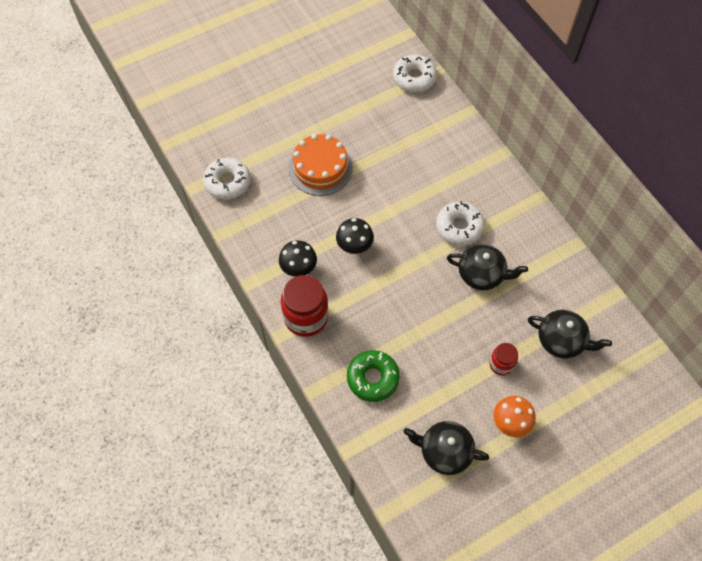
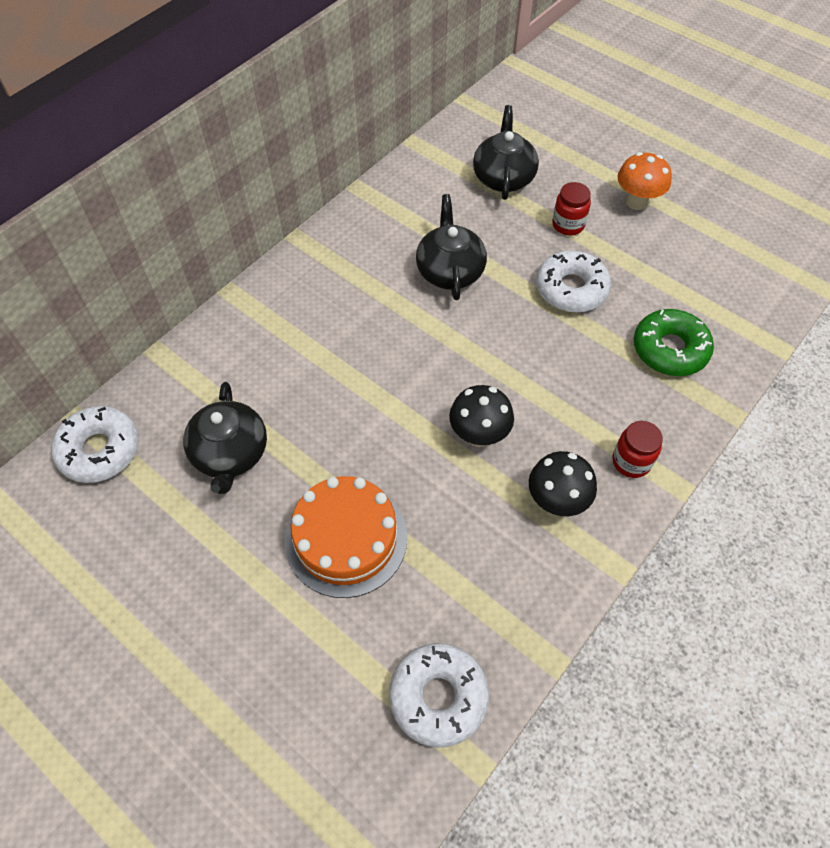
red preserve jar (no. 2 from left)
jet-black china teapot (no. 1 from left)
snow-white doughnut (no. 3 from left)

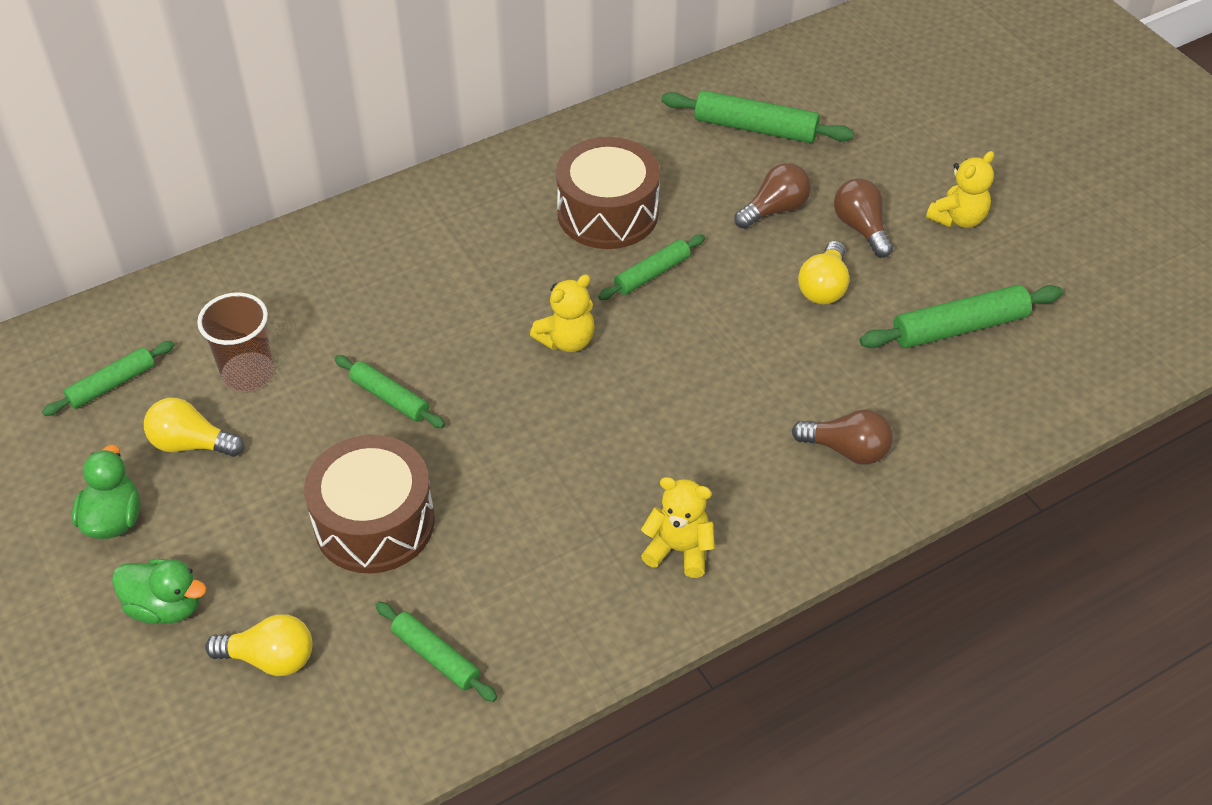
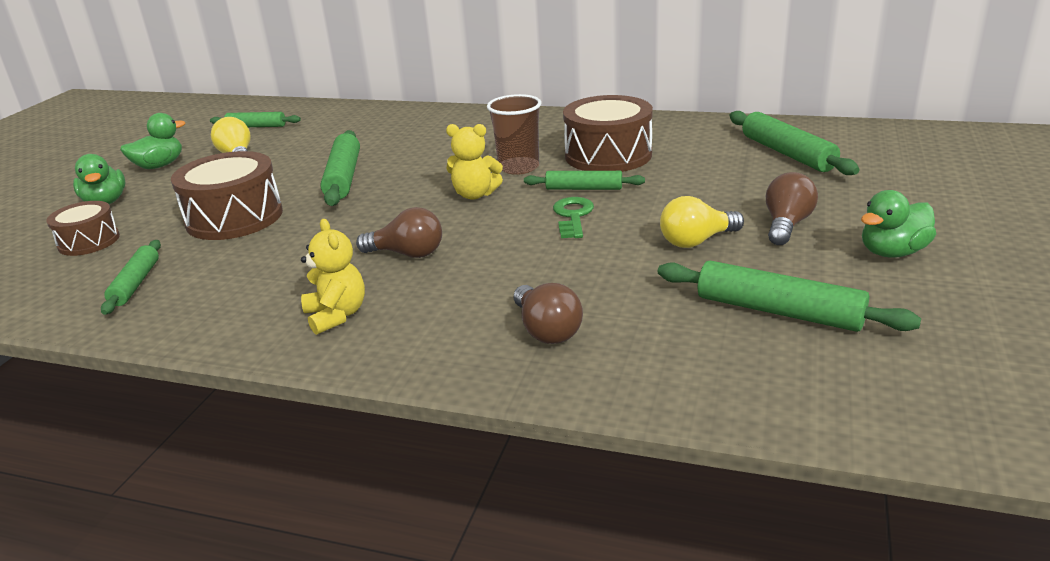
dark brown tumbler
dark brown snare drum (no. 1 from left)
green pastry roller (no. 3 from left)
dark brown bulb (no. 1 from left)
green toy duck (no. 3 from left)
green latchkey

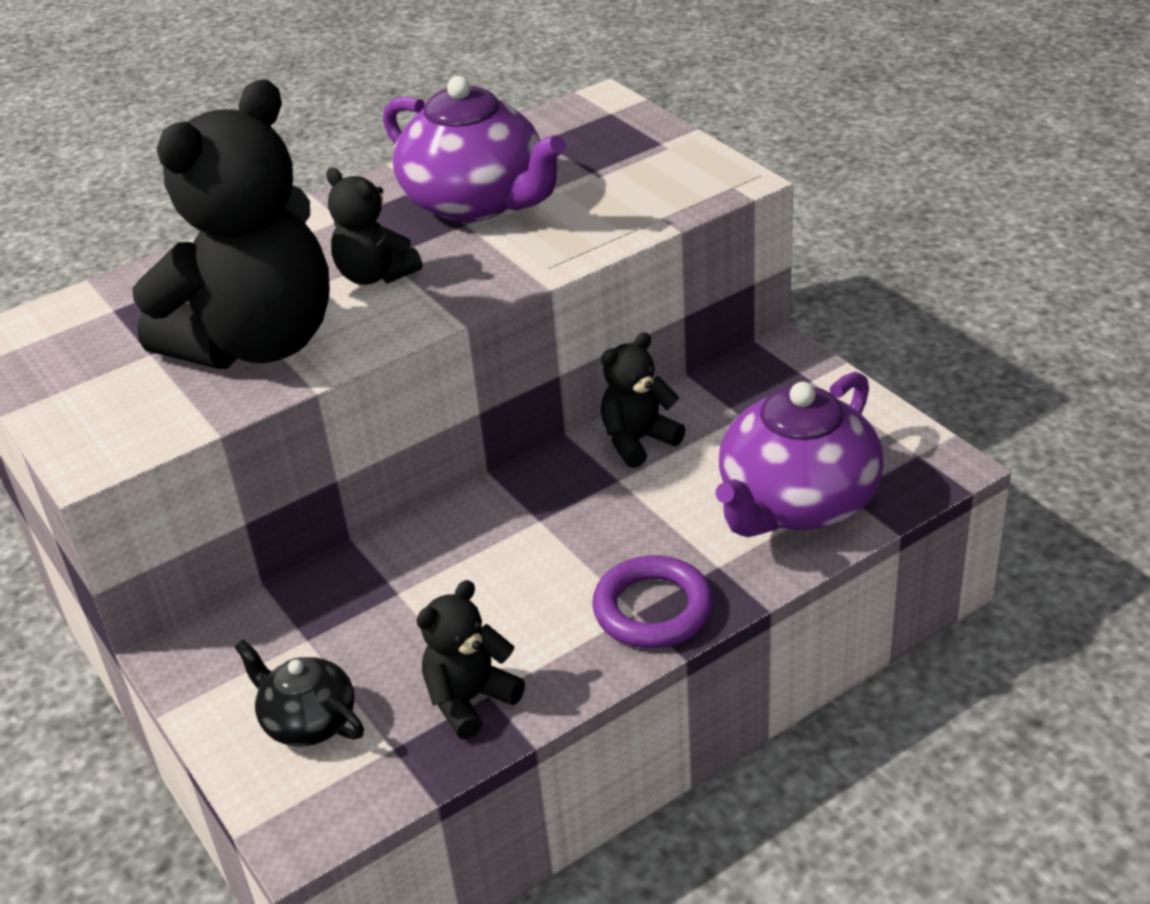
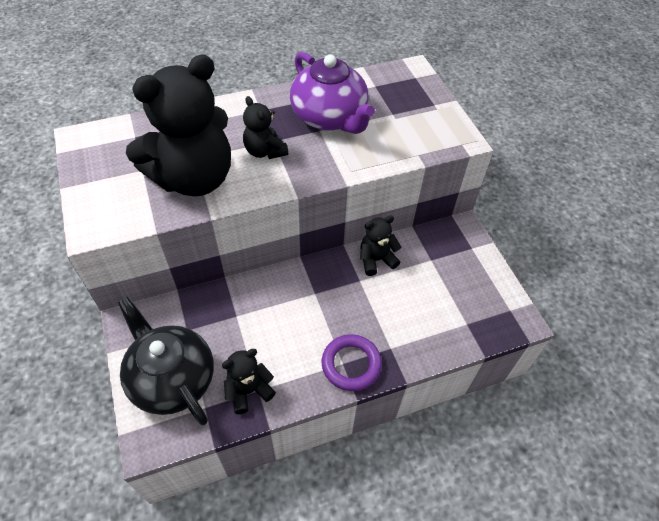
jet-black china teapot
violet china teapot (no. 2 from left in the first image)

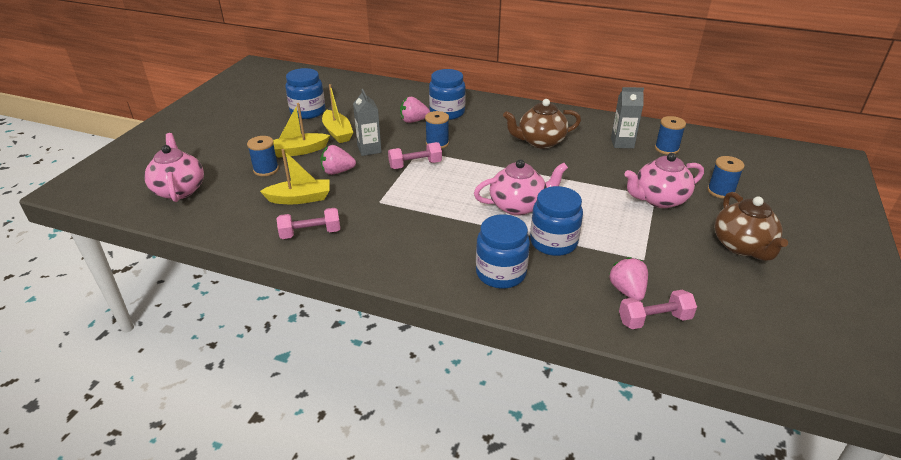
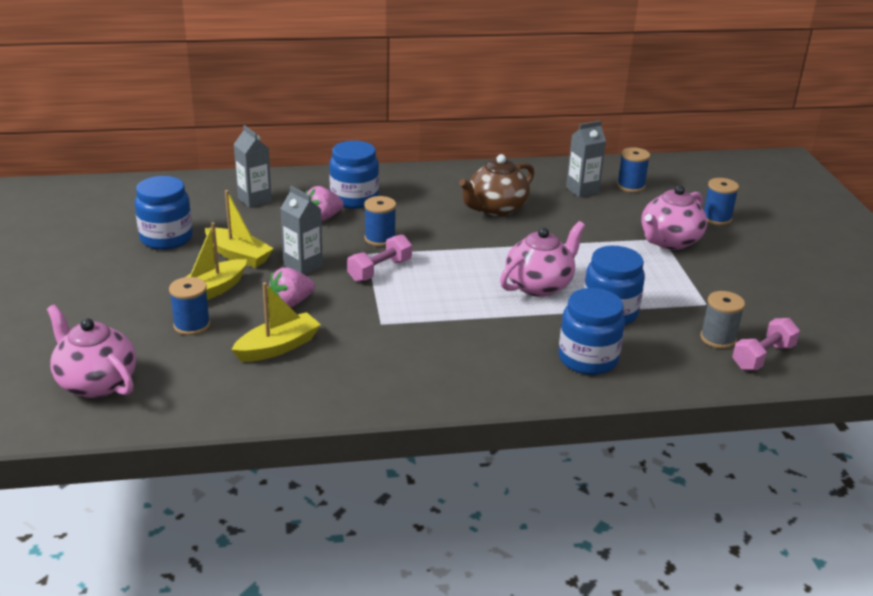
rose-pink free weight (no. 1 from left in the first image)
gray bobbin
dark brown china teapot (no. 2 from left in the first image)
gray carton (no. 1 from left)

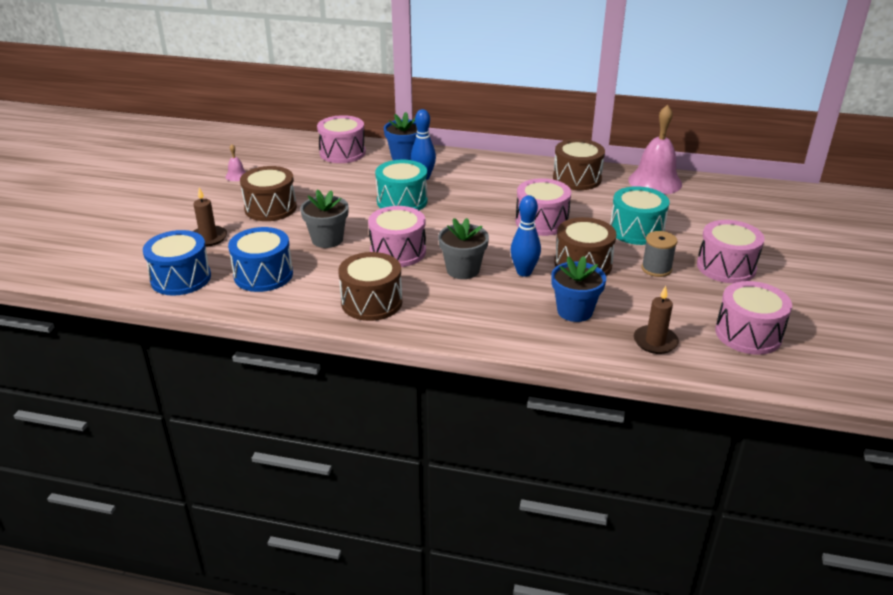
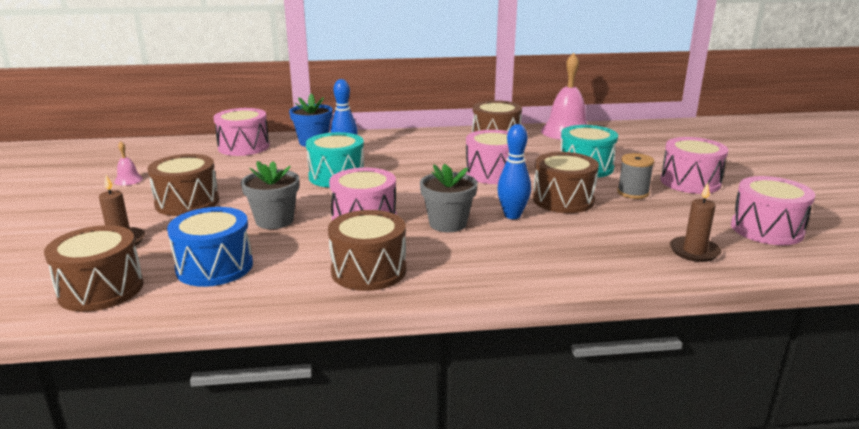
dark brown snare drum (no. 1 from left)
cobalt plant pot (no. 2 from left in the first image)

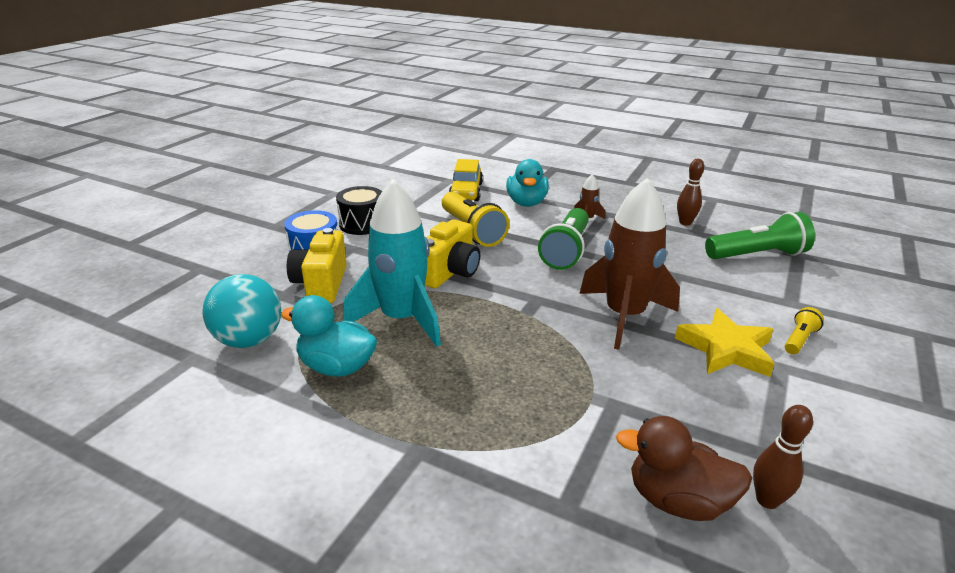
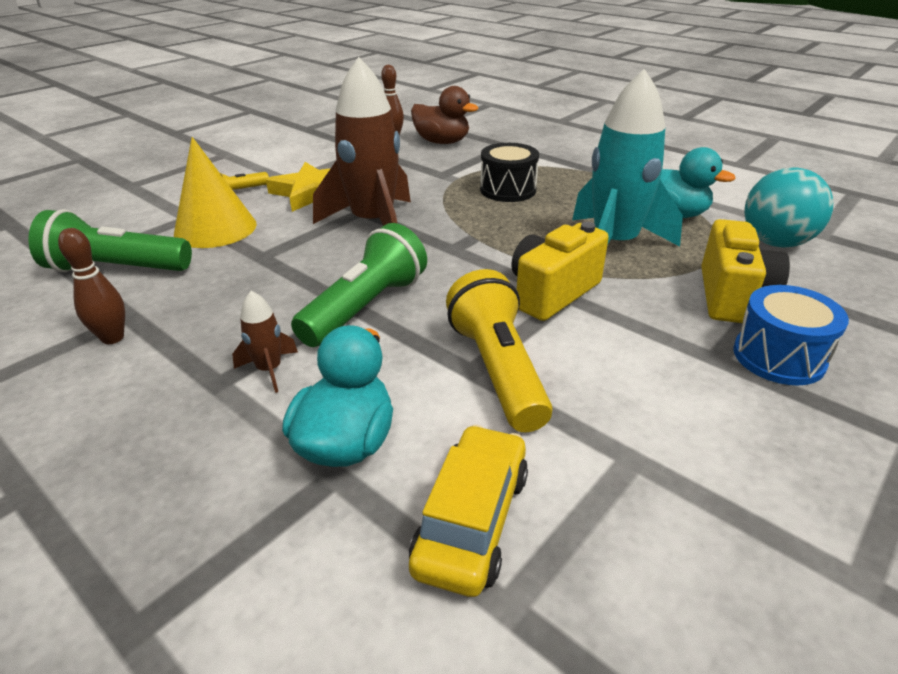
jet-black snare drum
bright yellow solid cone

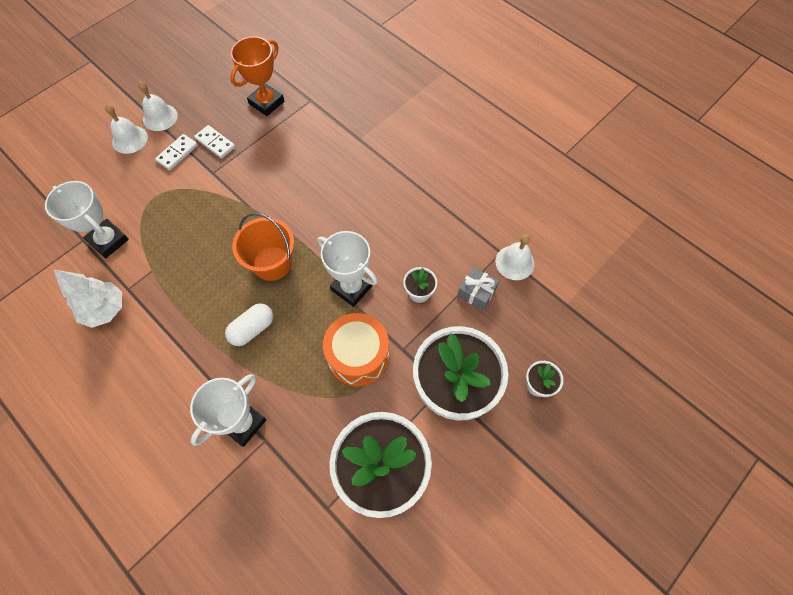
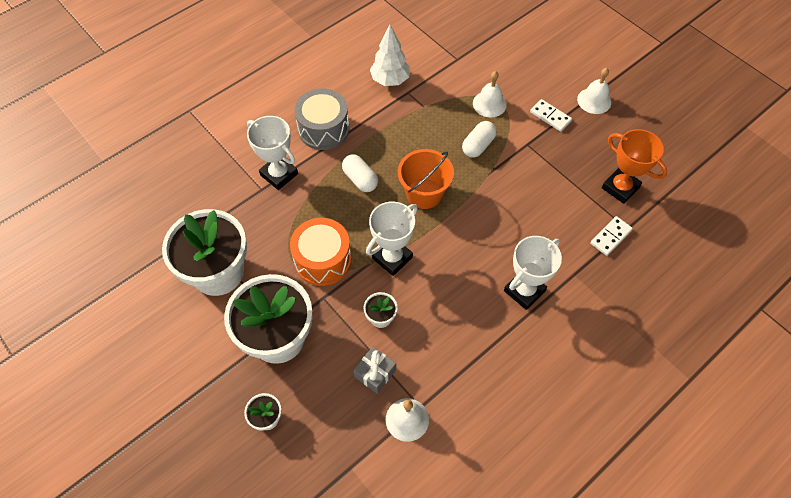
snow-white award cup (no. 3 from left)
snow-white hand bell (no. 2 from left)
snow-white domino (no. 2 from left)
gray snare drum
snow-white pill shape (no. 2 from left)

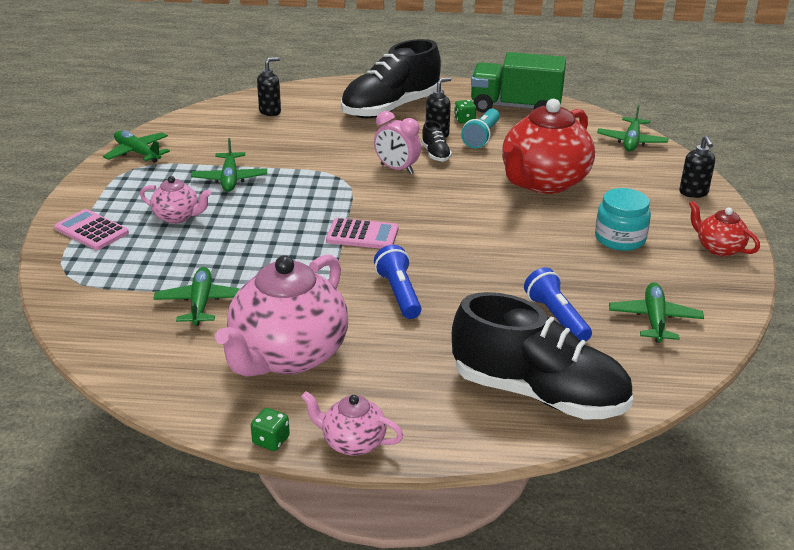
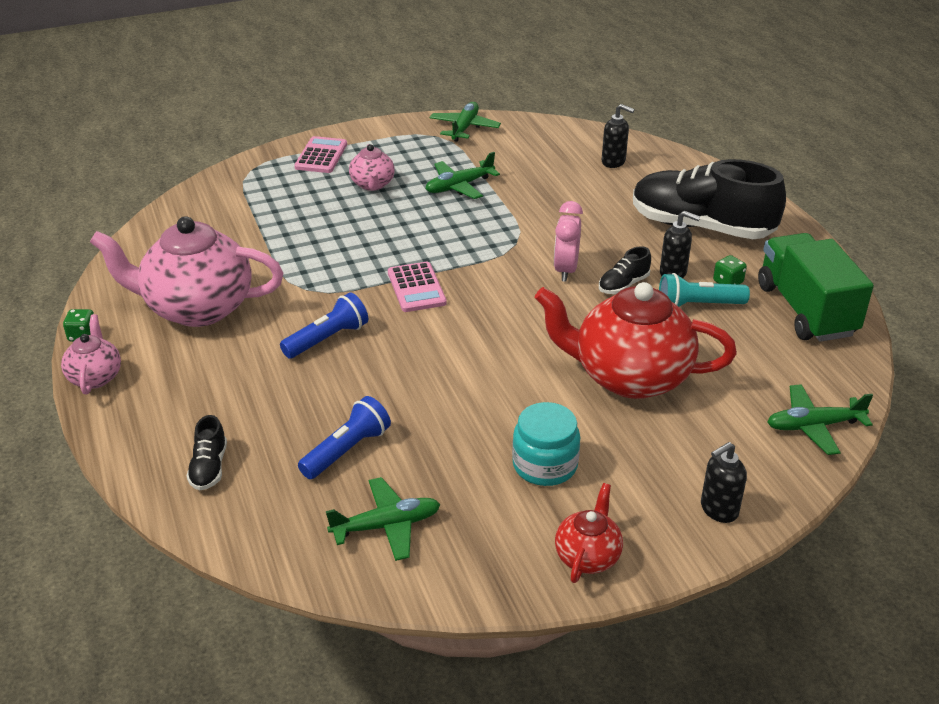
green toy plane (no. 2 from left in the first image)
jet-black shoe (no. 1 from left)

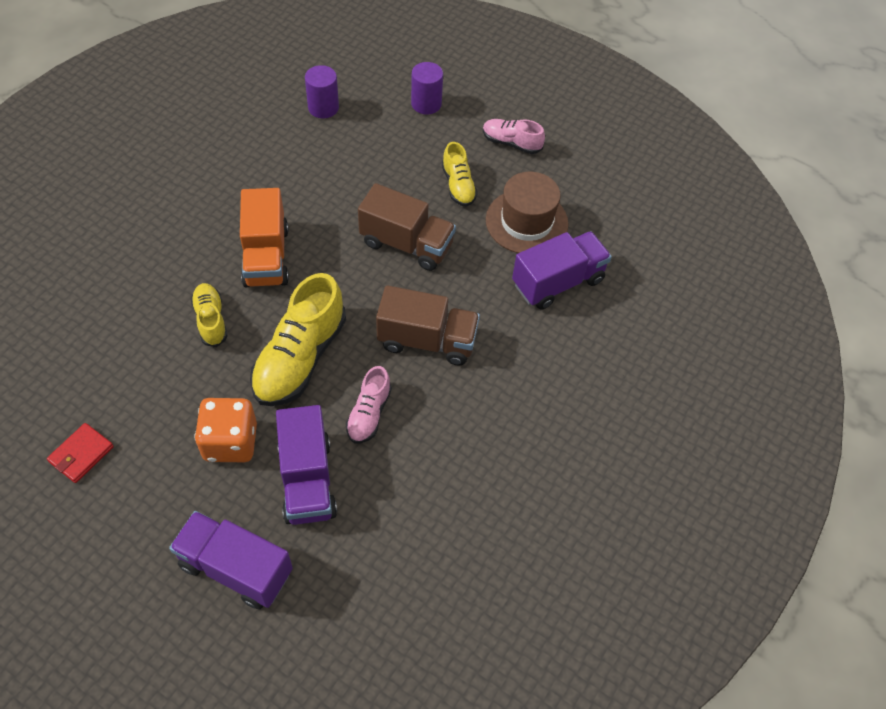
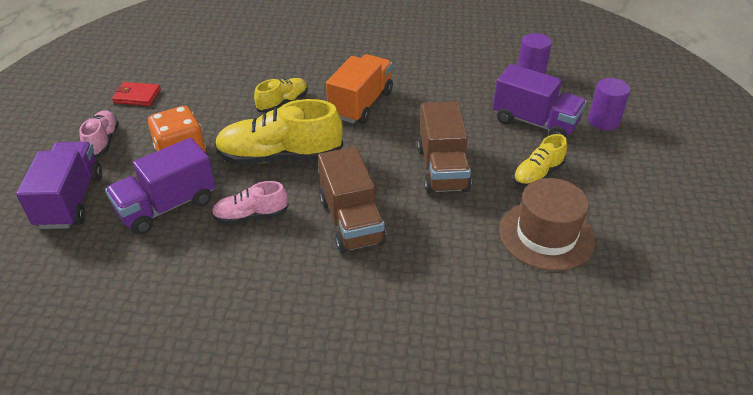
bright orange truck
rose-pink shoe (no. 1 from left)
violet truck (no. 3 from left)

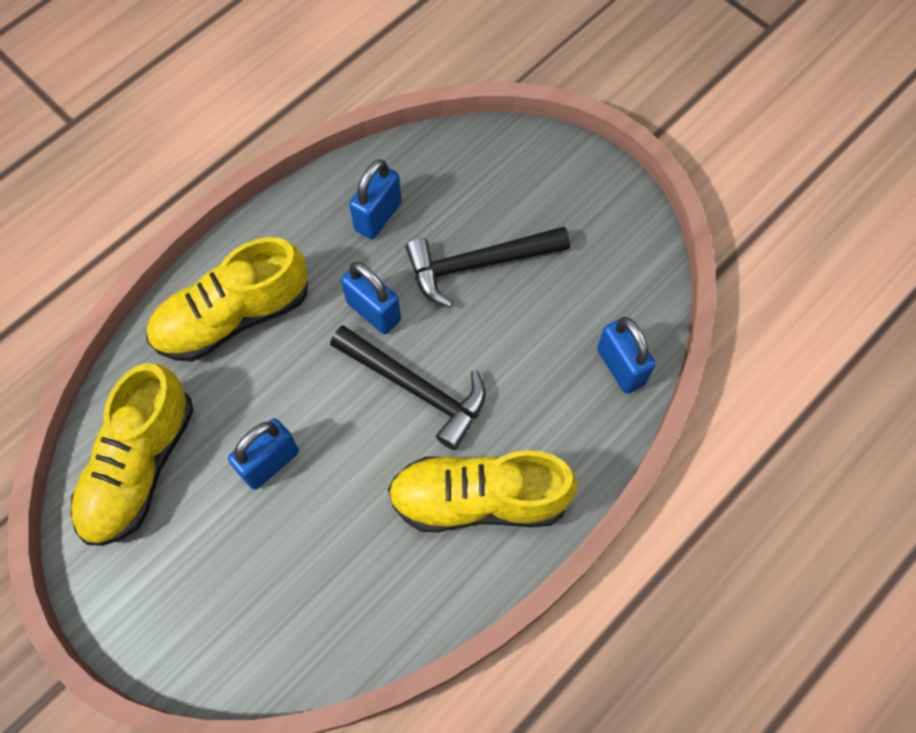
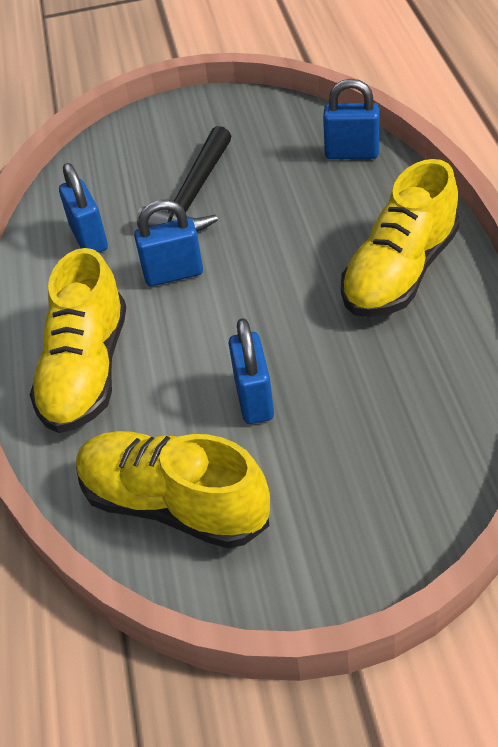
bright yellow shoe (no. 2 from left)
jet-black claw hammer (no. 1 from left in the first image)

